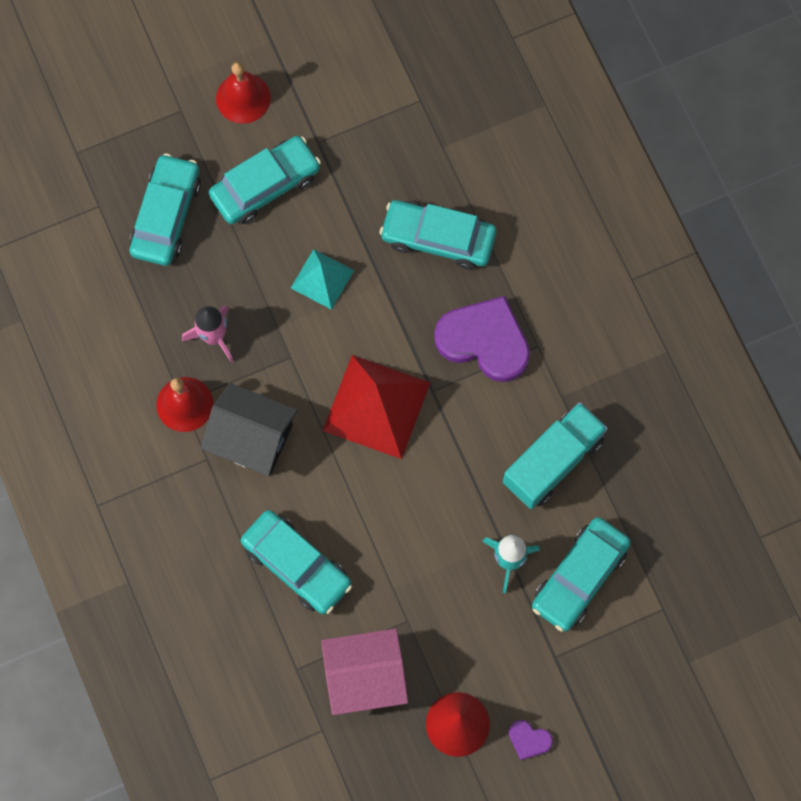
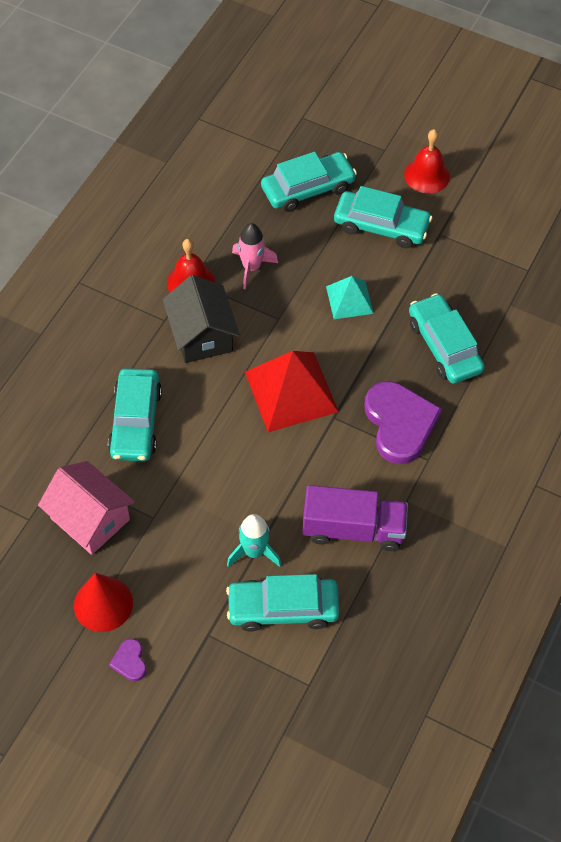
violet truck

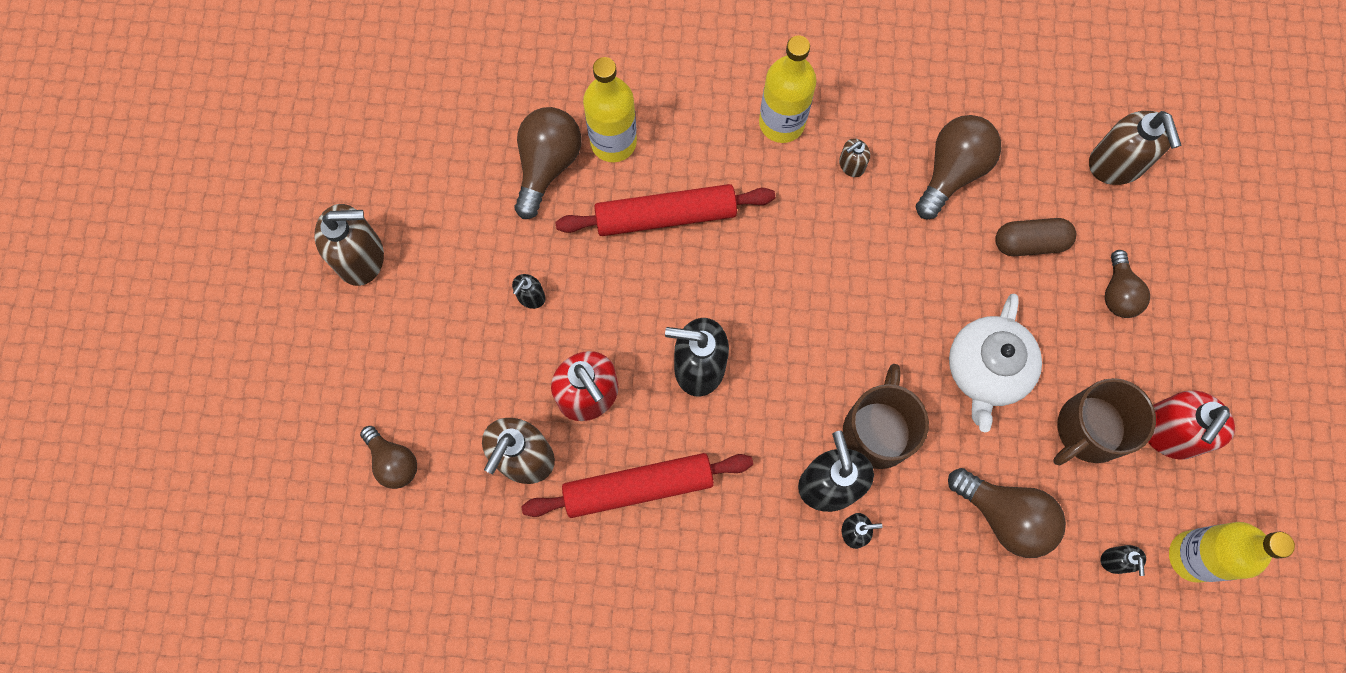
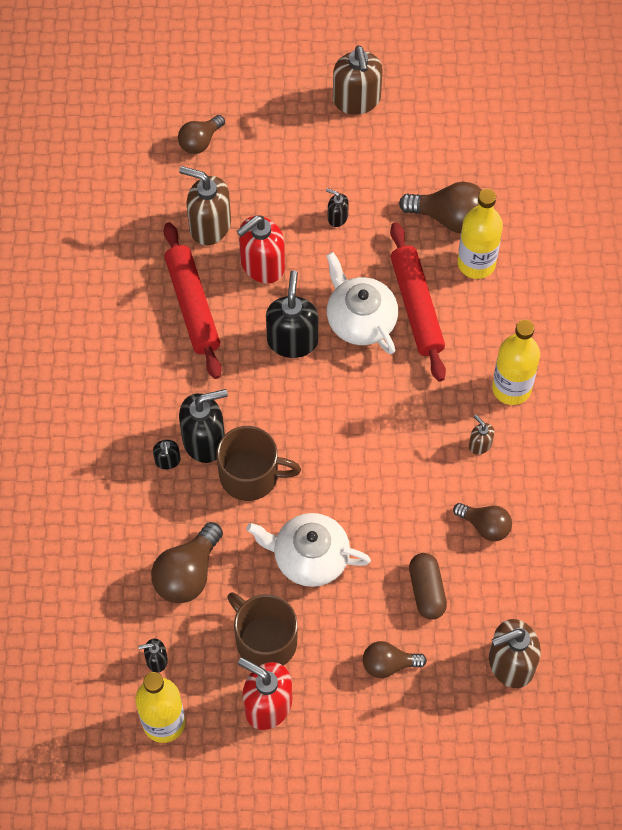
dark brown bulb (no. 5 from left)
snow-white china teapot (no. 2 from left)

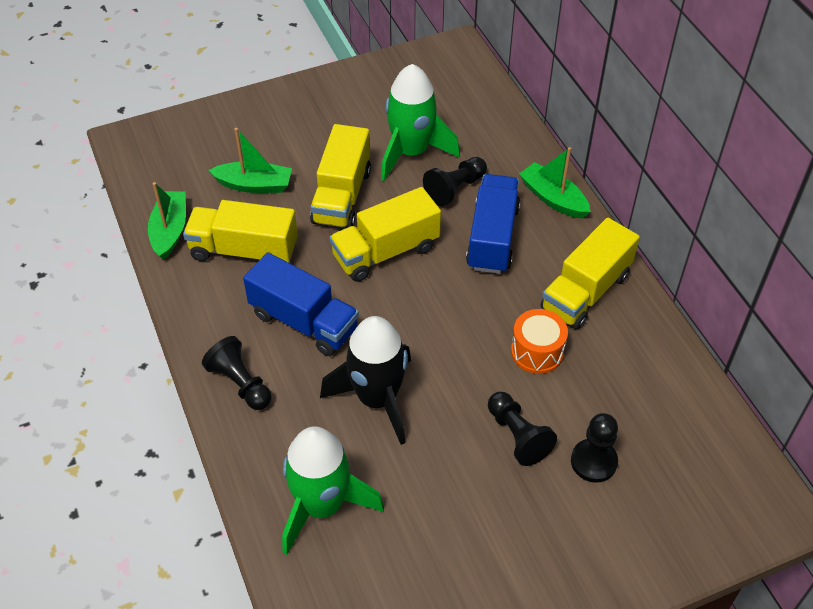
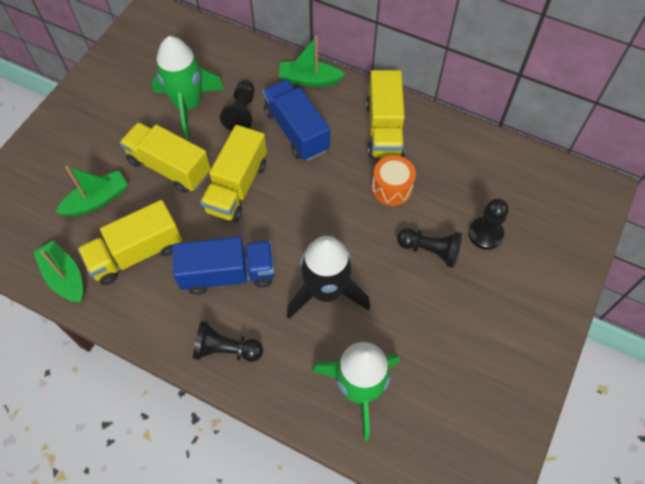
bright yellow truck (no. 2 from left)

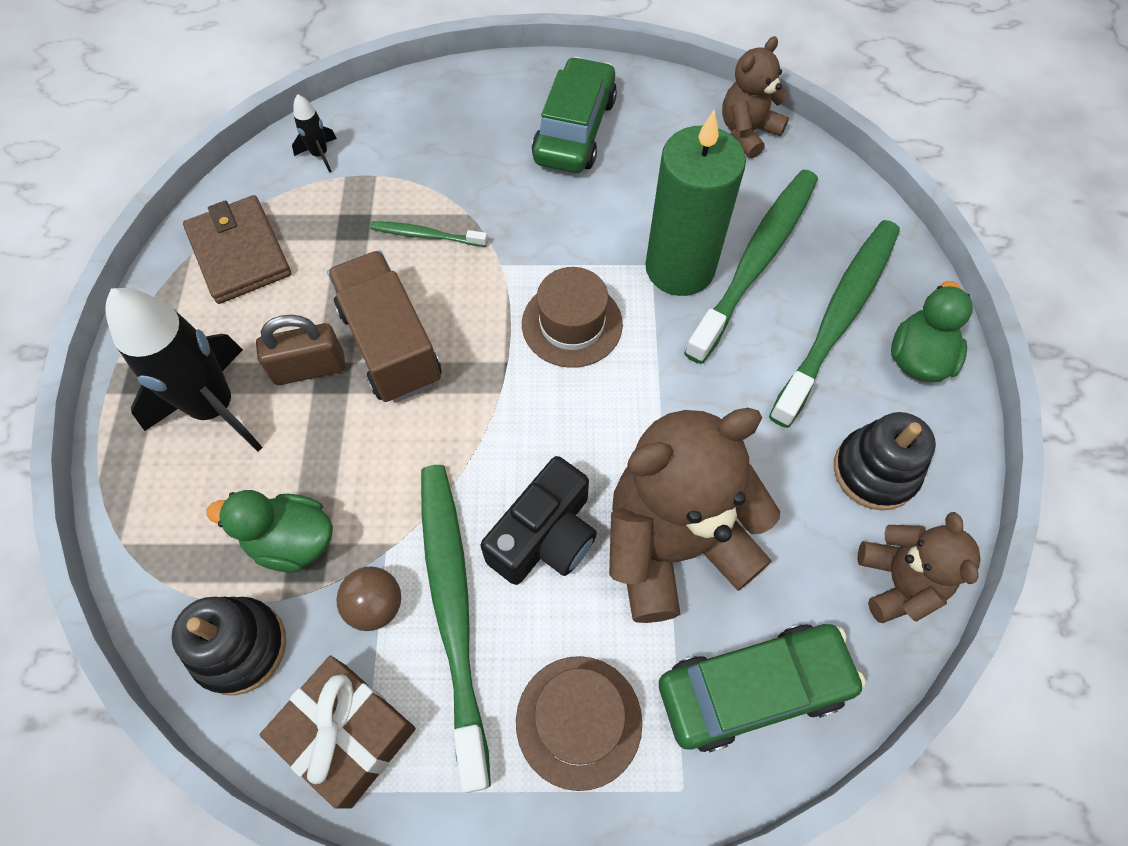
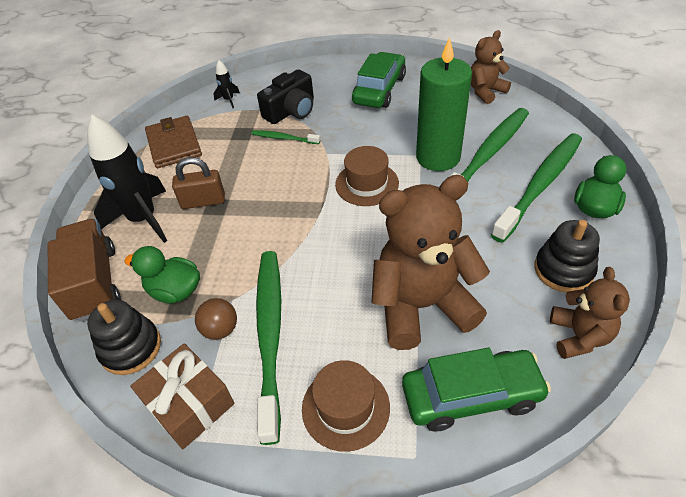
dark brown truck
jet-black camera

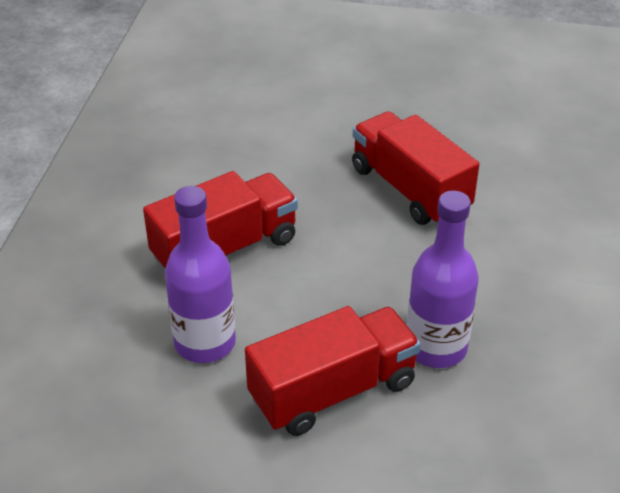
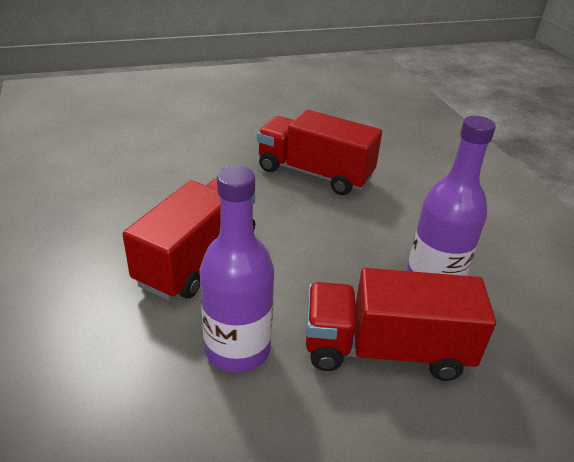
red truck (no. 3 from left)

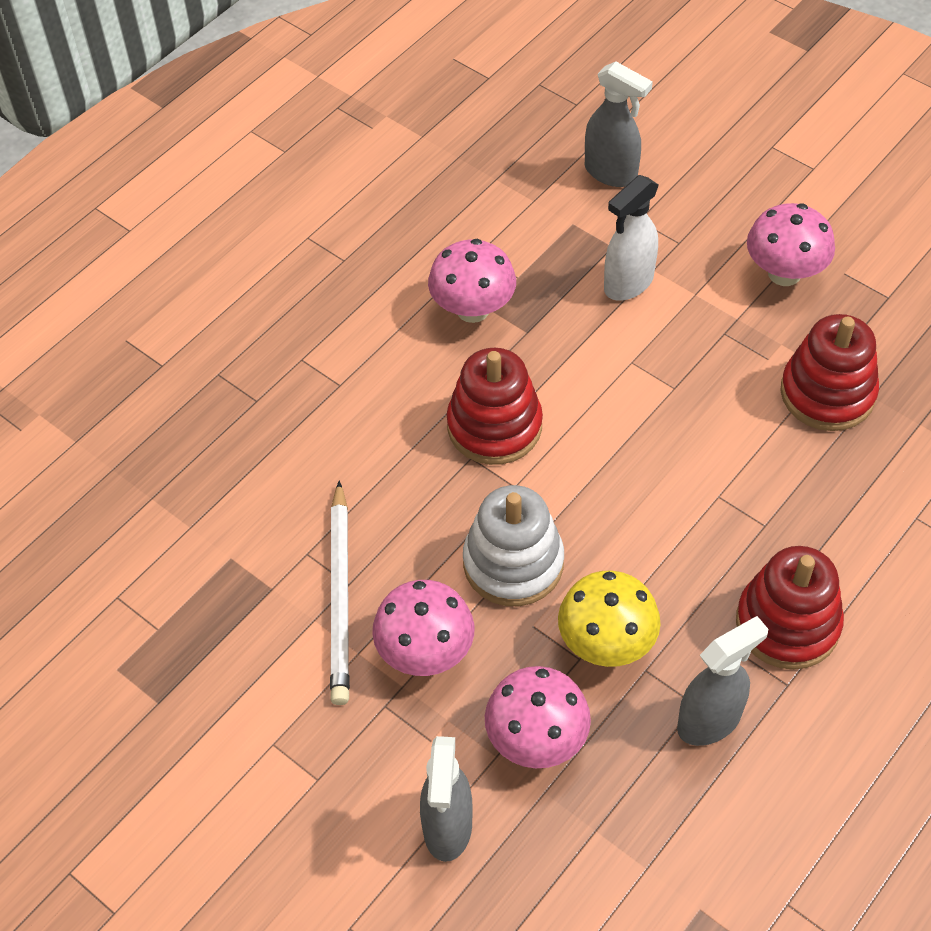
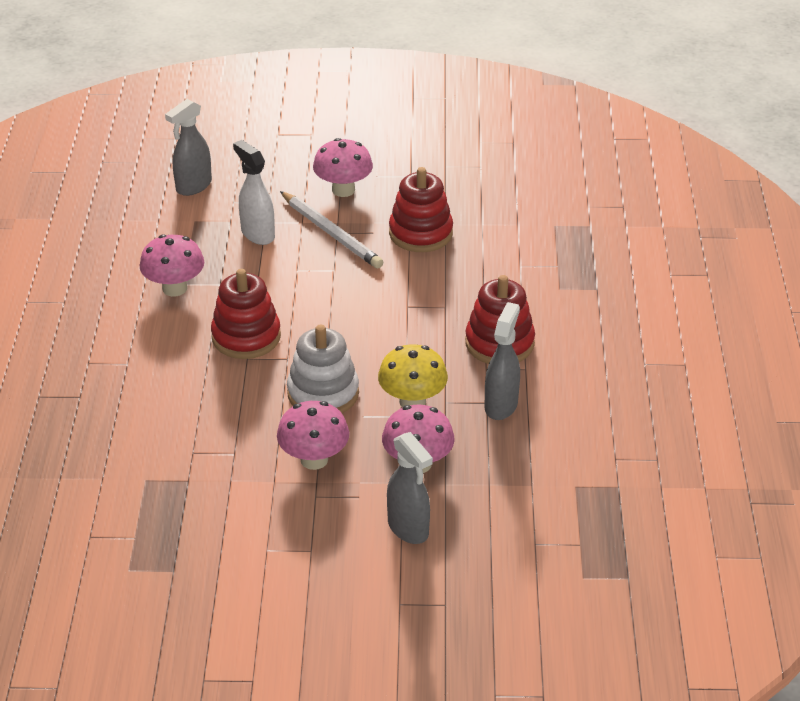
snow-white pencil
gray sprayer (no. 1 from left)
snow-white sprayer

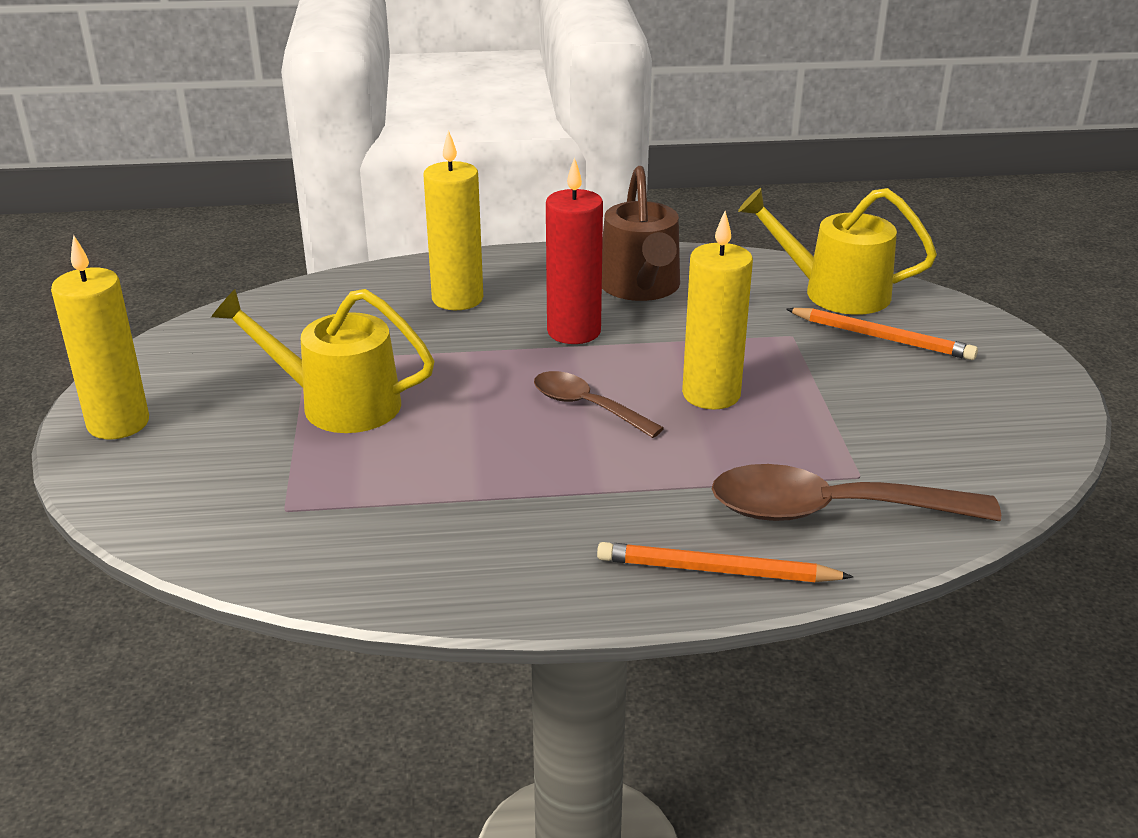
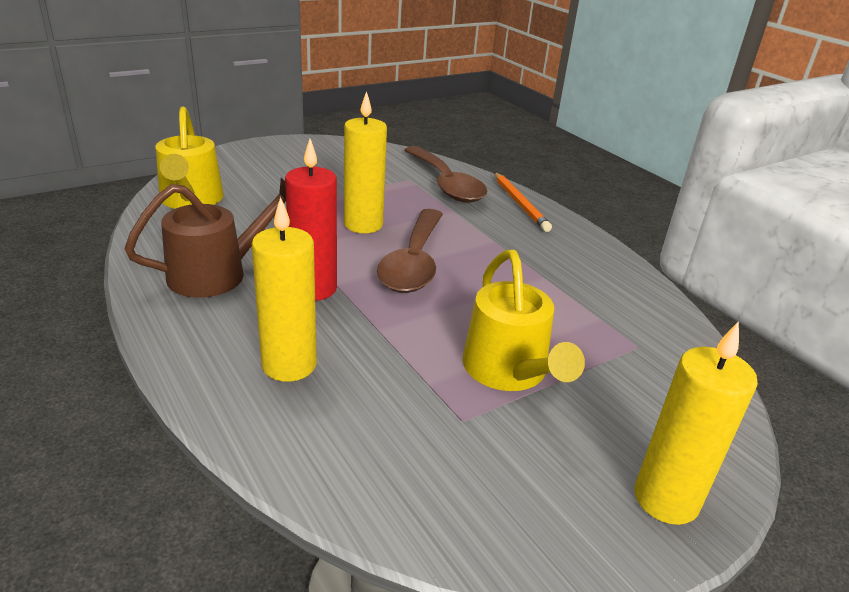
dark brown spoon (no. 1 from left)
bright orange pencil (no. 2 from left in the first image)

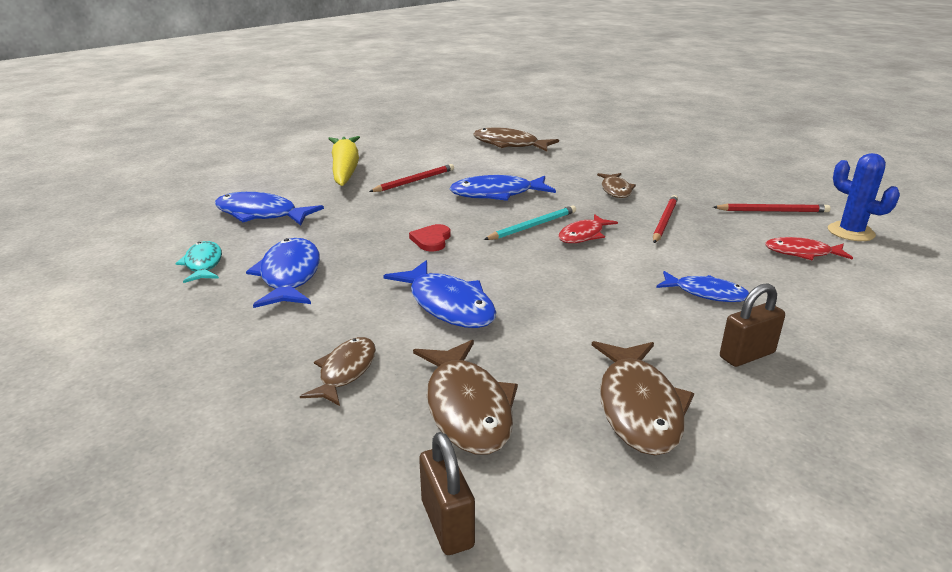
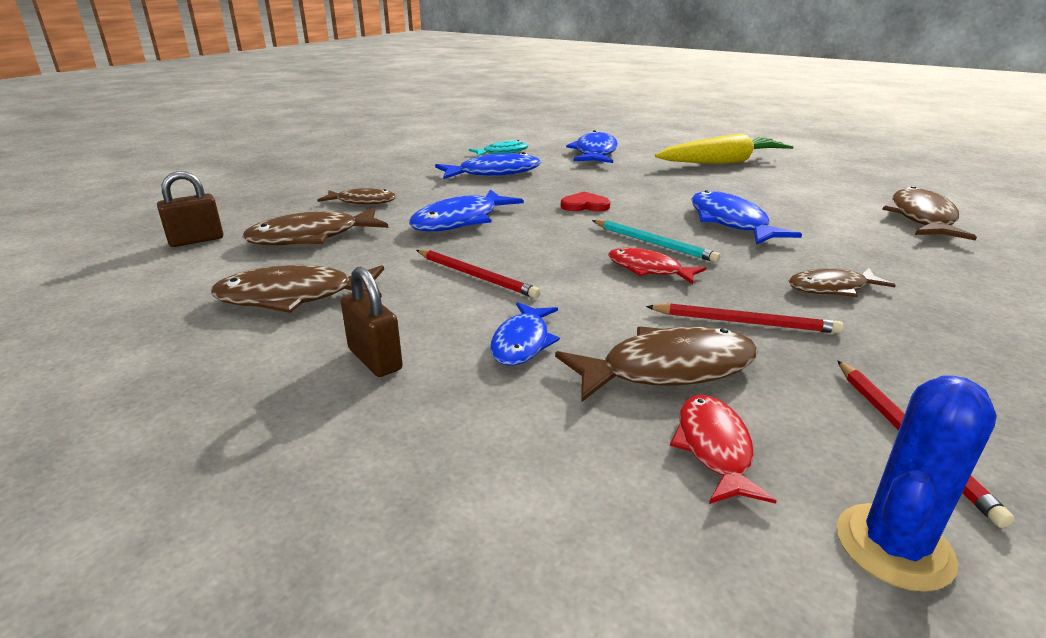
red pencil (no. 1 from left)
dark brown fish figure (no. 4 from left)

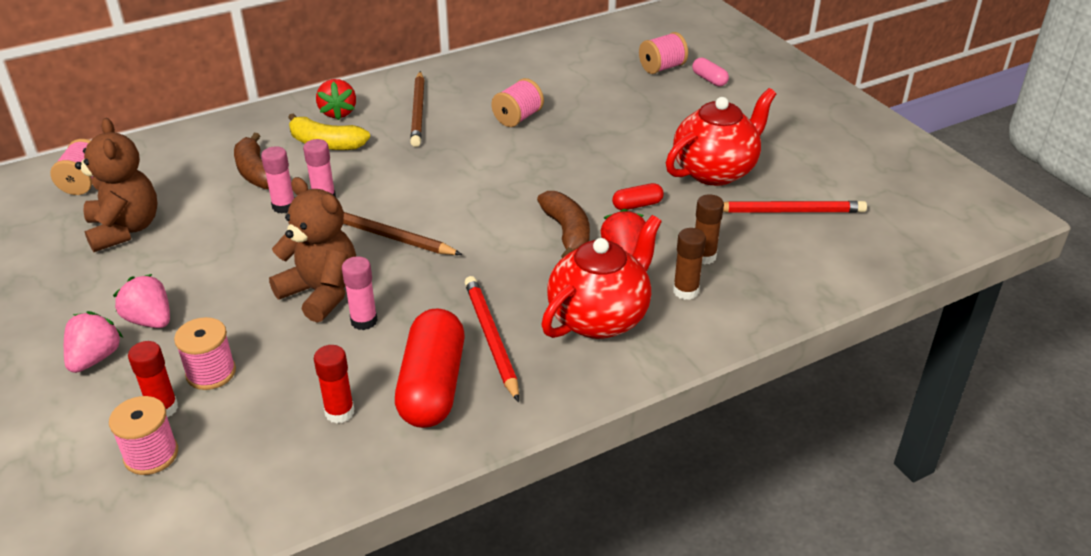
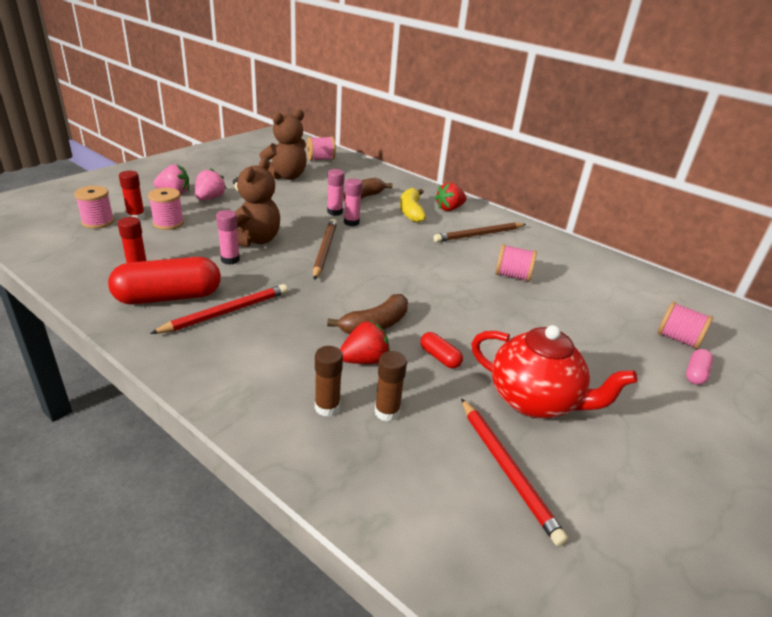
red china teapot (no. 1 from left in the first image)

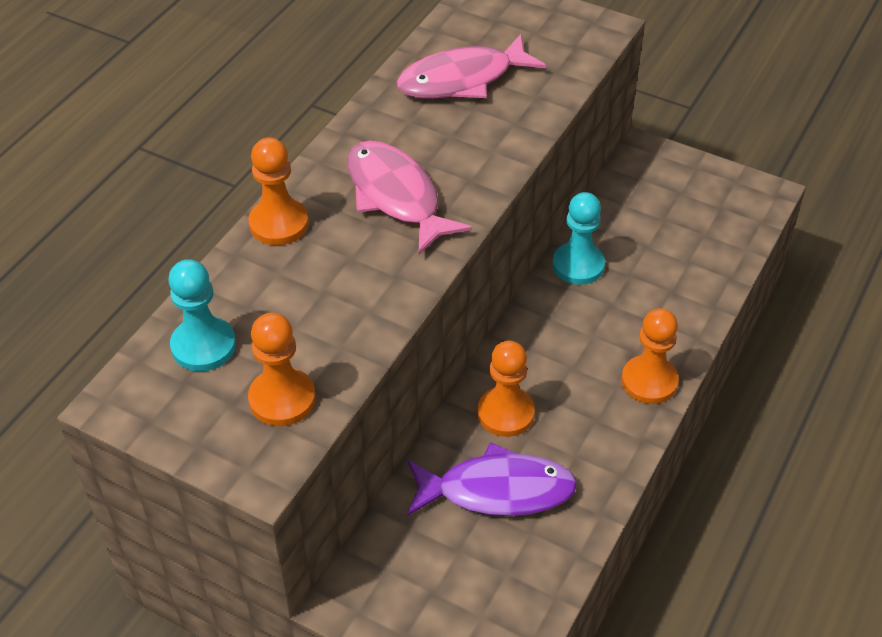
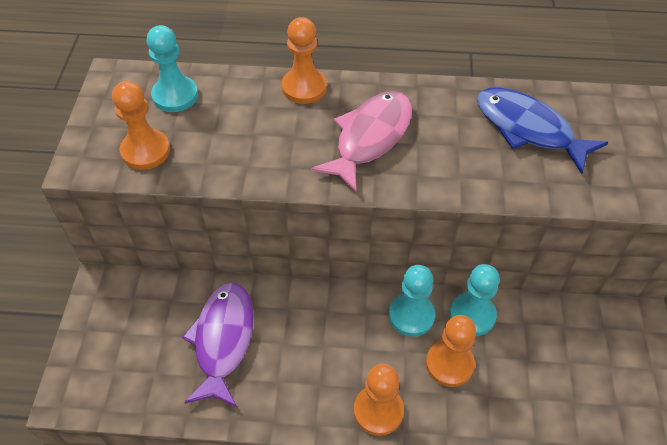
cobalt fish figure
violet fish figure
bright orange chess pawn (no. 4 from left)
turquoise chess pawn (no. 2 from left)

